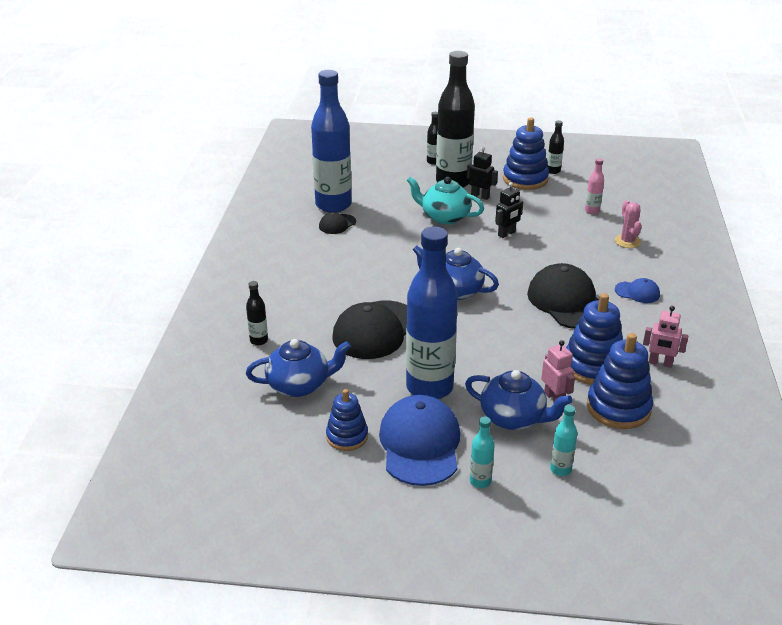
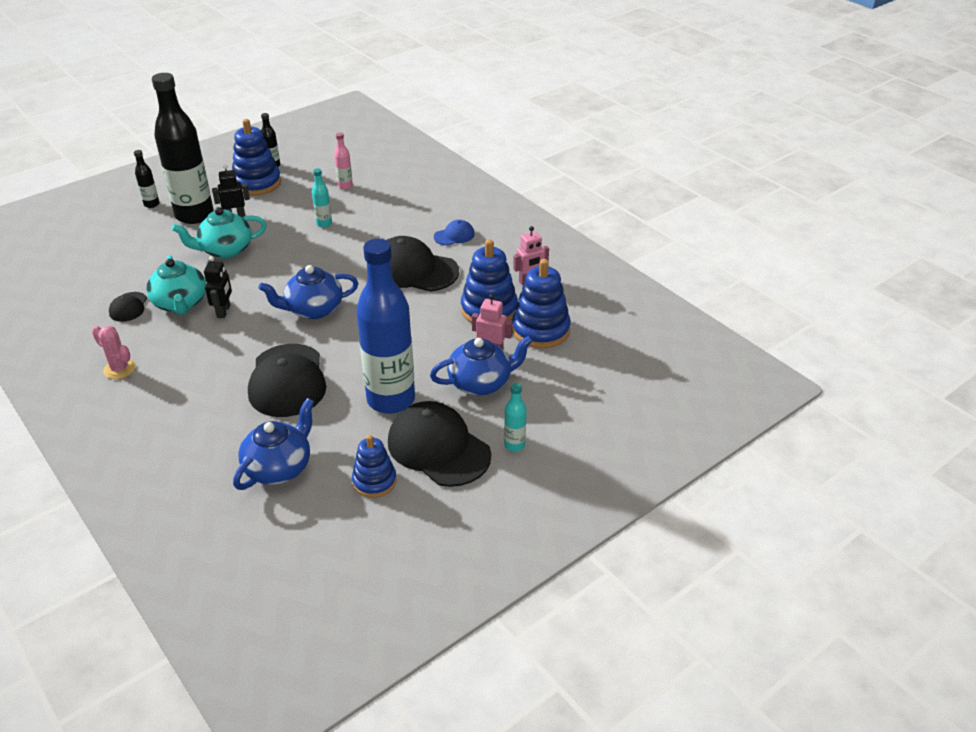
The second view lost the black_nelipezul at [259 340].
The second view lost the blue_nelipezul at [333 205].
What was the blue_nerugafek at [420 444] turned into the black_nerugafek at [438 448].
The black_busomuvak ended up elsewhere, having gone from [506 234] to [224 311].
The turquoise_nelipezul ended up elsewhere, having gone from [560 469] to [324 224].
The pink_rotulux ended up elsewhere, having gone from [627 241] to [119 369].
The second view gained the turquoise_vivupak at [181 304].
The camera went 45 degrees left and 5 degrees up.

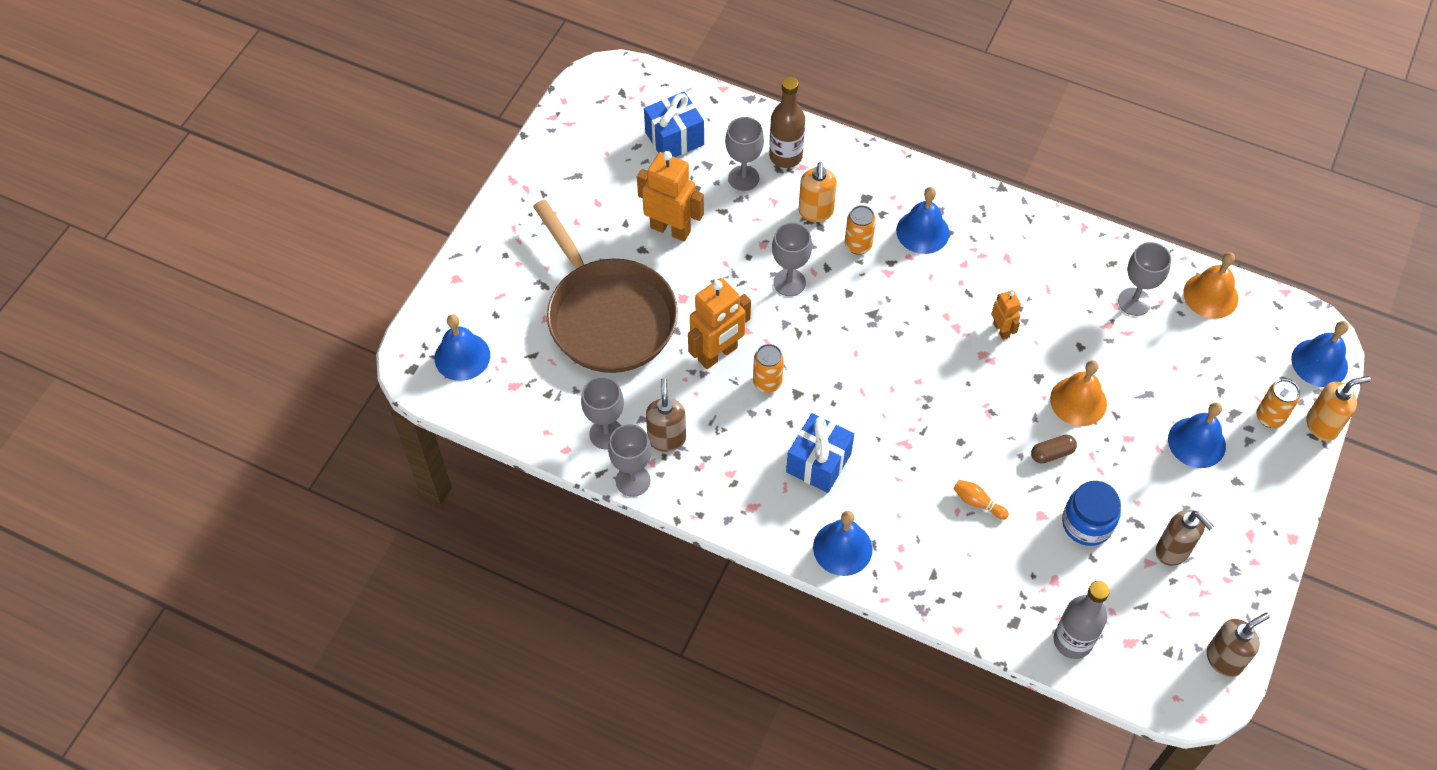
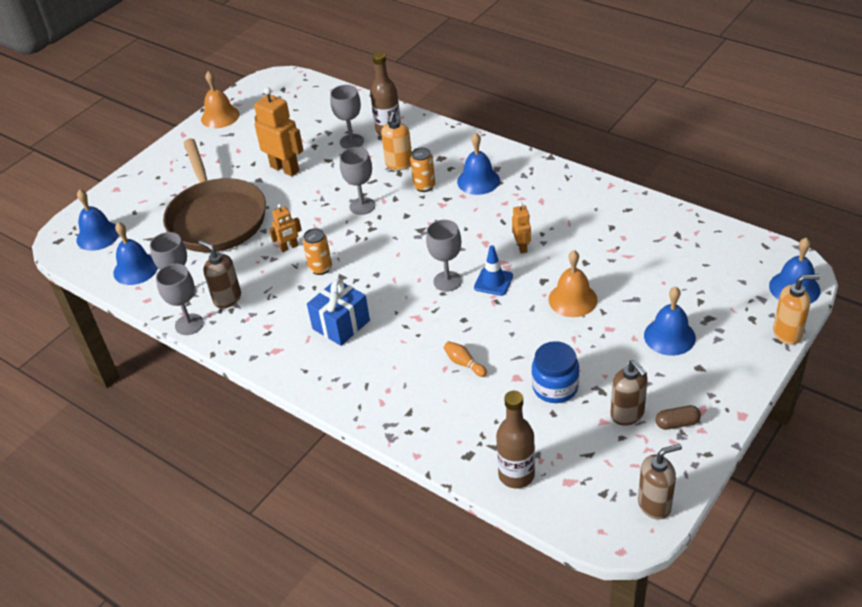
The second view lost the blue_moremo at [674 139].
The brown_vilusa at [667 438] ended up facing another way, 60 degrees counterclockwise from before.
The size of the orange_busomuvak at [718 354] changed by a factor of 0.54.
The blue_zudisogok ended up elsewhere, having gone from [842 548] to [135 269].
The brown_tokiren ended up elsewhere, having gone from [1052 453] to [677 423].
What was the grey_nelipezul at [1072 641] turned into the brown_nelipezul at [516 475].
The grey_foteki ended up elsewhere, having gone from [1134 302] to [447 281].
The orange_zudisogok ended up elsewhere, having gone from [1210 295] to [220 116].
The second view lost the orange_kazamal at [1269 417].
The second view gained the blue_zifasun at [493 282].
The camera went 15 degrees right and 15 degrees down.

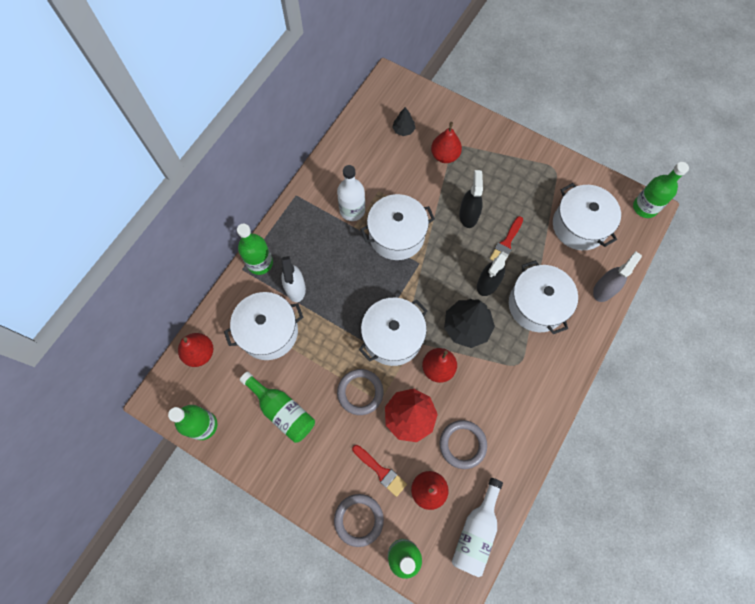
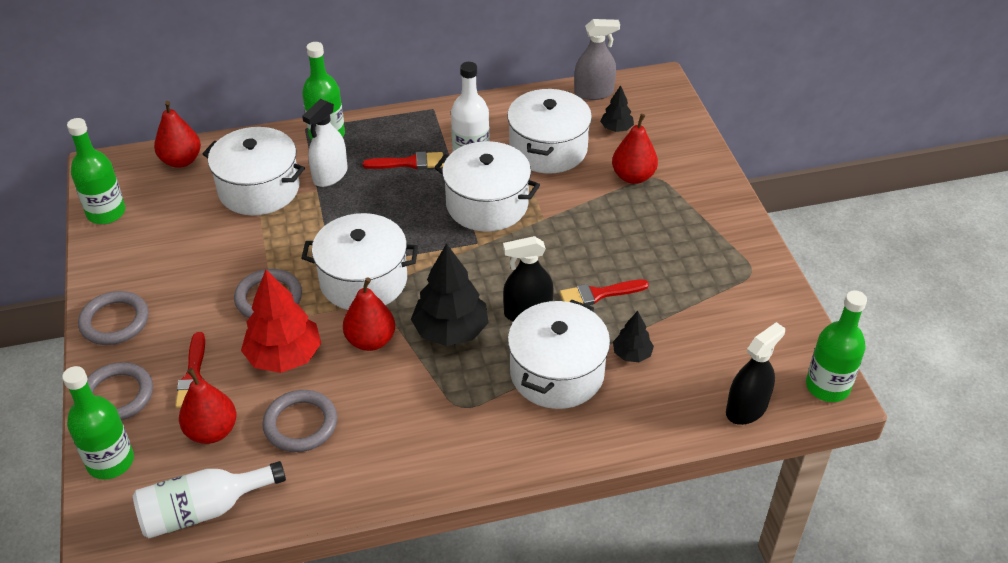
The second view lost the green_nelipezul at [282 410].
The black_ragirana ended up elsewhere, having gone from [468 215] to [746 409].
The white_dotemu ended up elsewhere, having gone from [579 225] to [548 149].
The grey_ragirana ended up elsewhere, having gone from [604 289] to [593 92].
The second view gained the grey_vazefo at [114 321].
The second view gained the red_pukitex at [409 163].
The second view gained the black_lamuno at [632 354].
The camera went 45 degrees right and 25 degrees down.

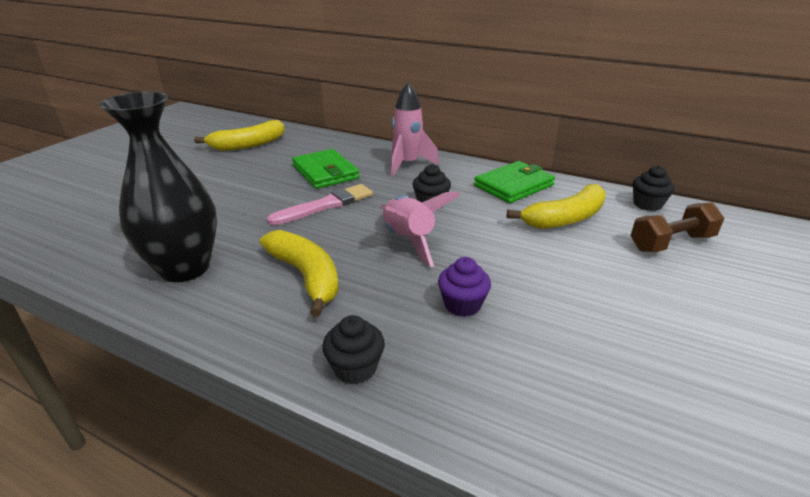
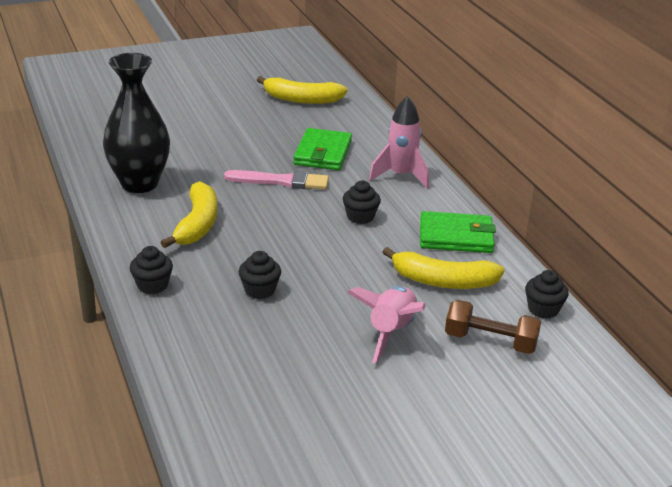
The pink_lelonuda ended up elsewhere, having gone from [408 241] to [391 332].
What was the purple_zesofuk at [462 304] turned into the black_zesofuk at [260 290].
The camera went 40 degrees right and 0 degrees up.

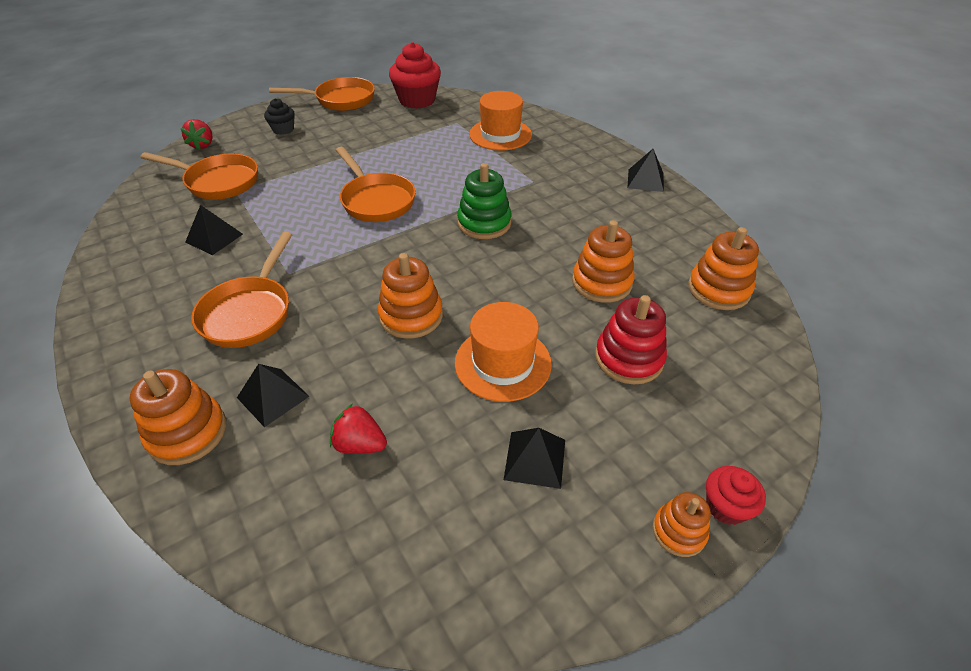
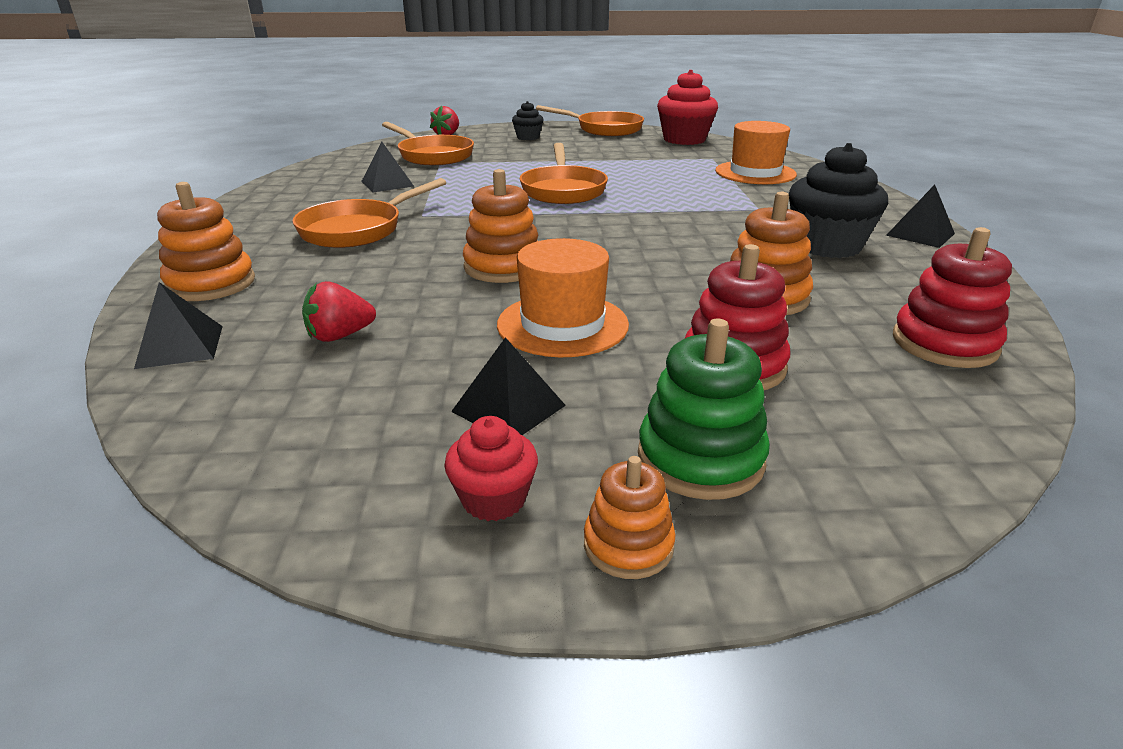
The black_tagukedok ended up elsewhere, having gone from [273 397] to [180 346].
The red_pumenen at [360 444] ended up facing another way, 75 degrees counterclockwise from before.
The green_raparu ended up elsewhere, having gone from [484 223] to [700 458].
What was the orange_raparu at [718 289] turned into the red_raparu at [944 343].
The red_zesofuk ended up elsewhere, having gone from [726 506] to [494 499].
The second view gained the black_zesofuk at [827 246].
The camera went 30 degrees right and 15 degrees down.

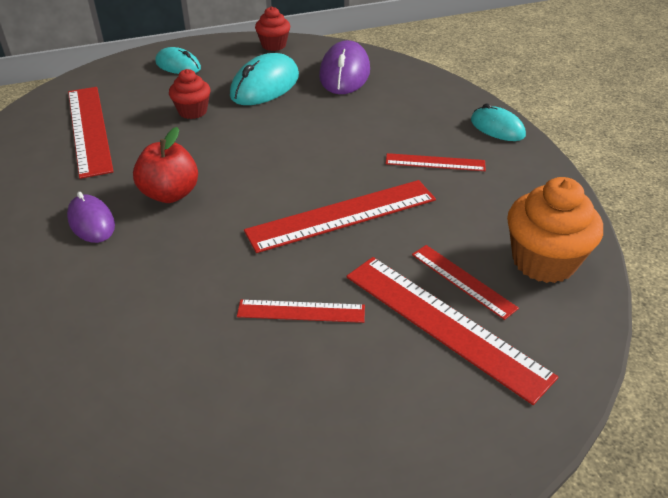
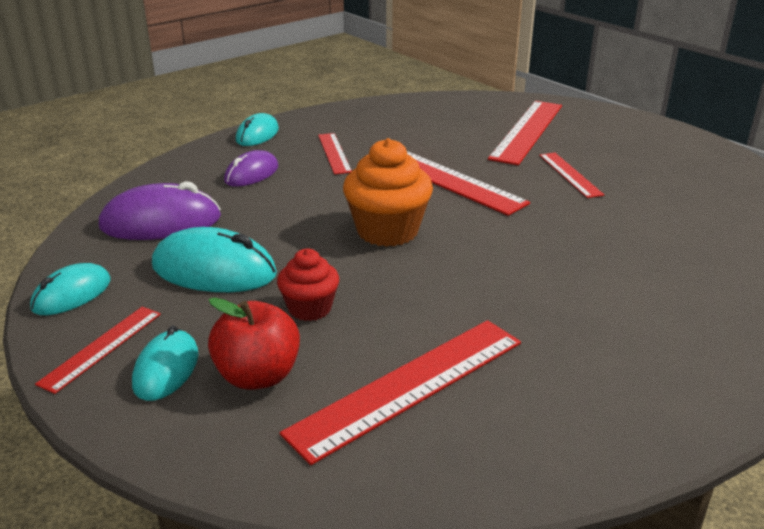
The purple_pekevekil ended up elsewhere, having gone from [91 222] to [251 174].
The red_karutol ended up elsewhere, having gone from [170 194] to [258 376].
Where the red_zesofuk stood at [273 45], the turquoise_pekevekil came to stand at [72 294].
The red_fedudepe ended up elsewhere, having gone from [463 280] to [101 347].
The orange_zesofuk ended up elsewhere, having gone from [543 261] to [387 231].
The camera went 110 degrees left and 10 degrees down.

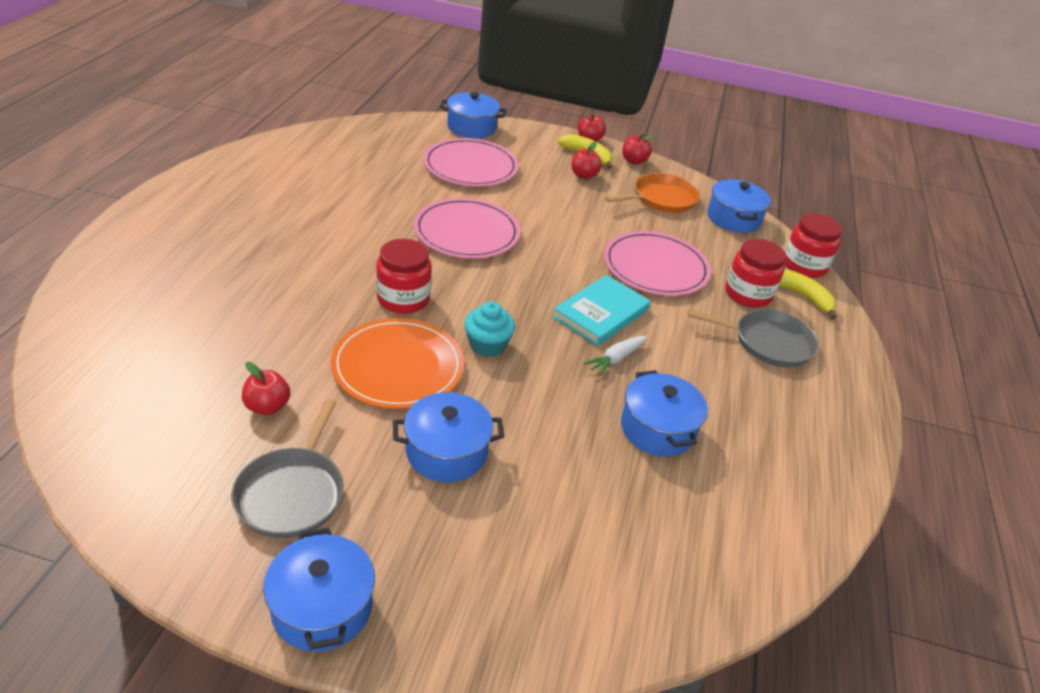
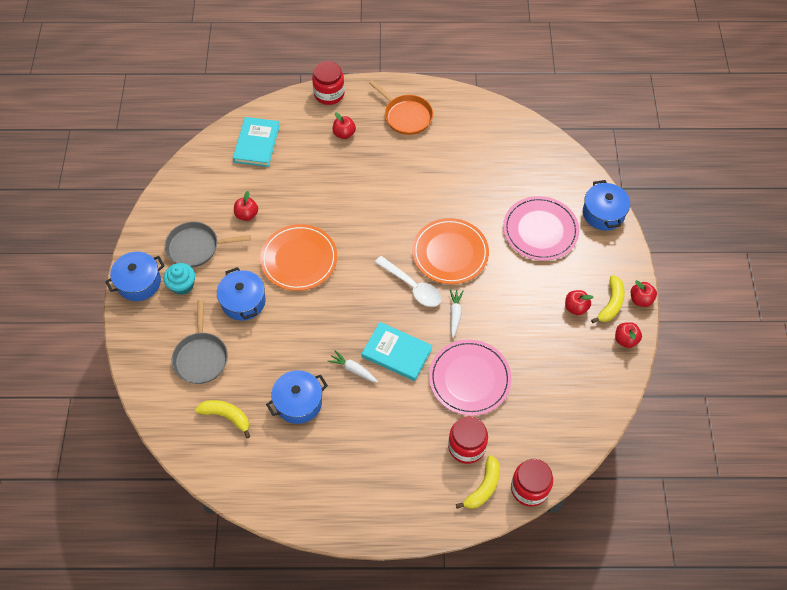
The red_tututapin ended up elsewhere, having gone from [403 299] to [329 94].
What was the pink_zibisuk at [466 232] turned into the orange_zibisuk at [450 253].
The turquoise_zesofuk ended up elsewhere, having gone from [487 345] to [182 285].
The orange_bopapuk ended up elsewhere, having gone from [661 199] to [406 116].
The grey_bopapuk ended up elsewhere, having gone from [768 342] to [201 357].
The second view lost the blue_dotemu at [733 218].
The second view gained the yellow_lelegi at [226 416].
The second view gained the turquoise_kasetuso at [257 144].
The second view gained the red_karutol at [344 134].
The second view gained the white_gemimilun at [412 286].
The second view gained the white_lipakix at [455 314].
The camera went 80 degrees right and 20 degrees up.

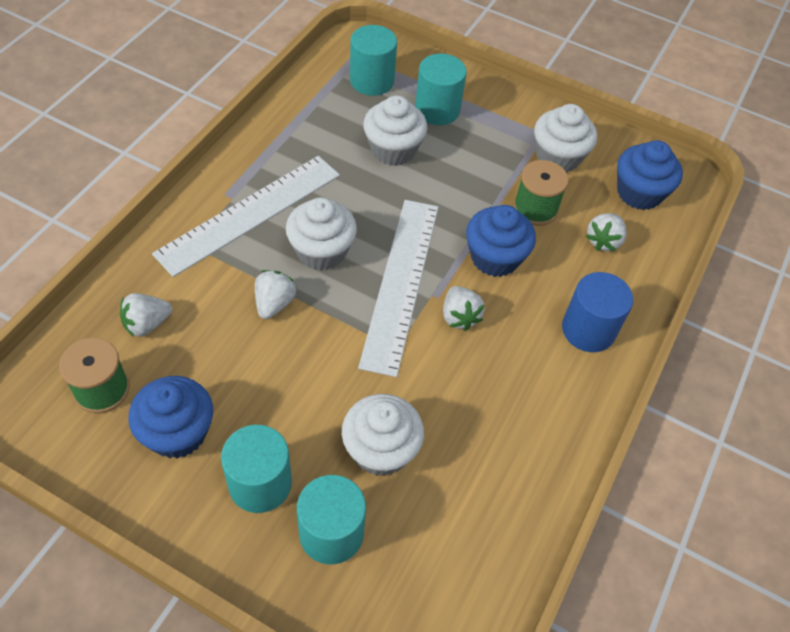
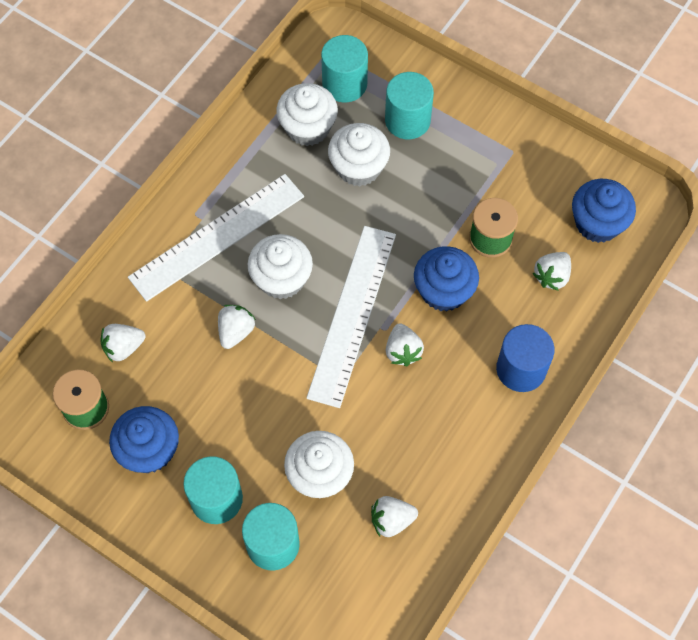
The white_zesofuk ended up elsewhere, having gone from [558 157] to [308 128].
The second view gained the white_pumenen at [391 520].
The camera went 10 degrees right and 10 degrees up.

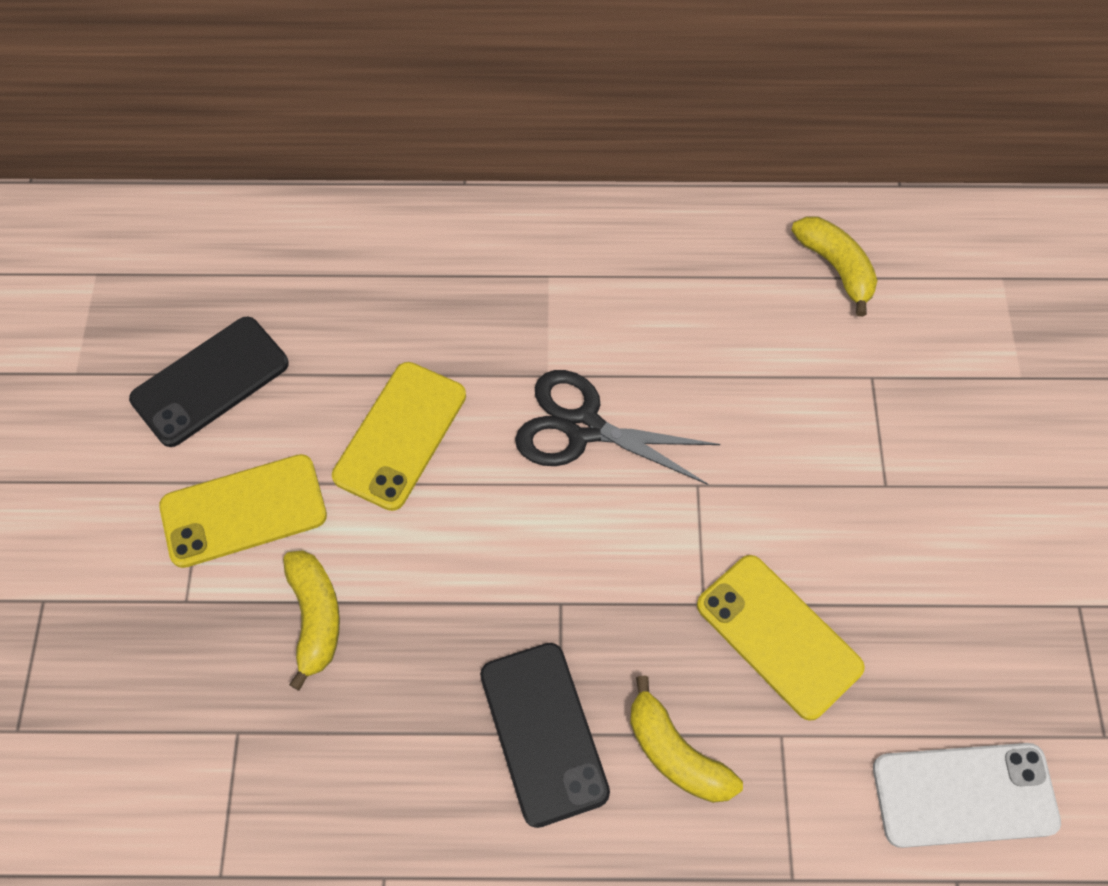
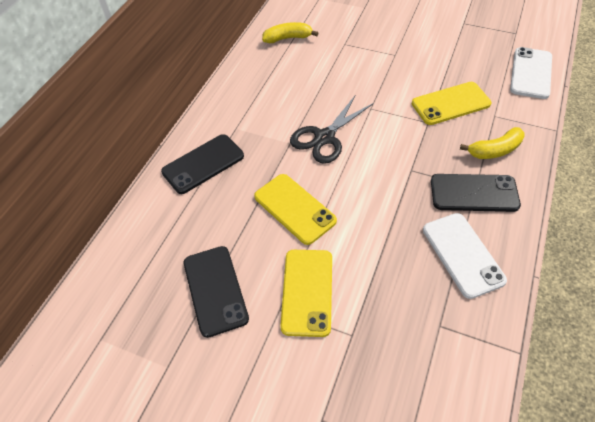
The second view lost the yellow_lelegi at [315 617].
The second view gained the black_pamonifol at [203 164].
The second view gained the white_pamonifol at [462 254].
The camera went 65 degrees left and 10 degrees down.

